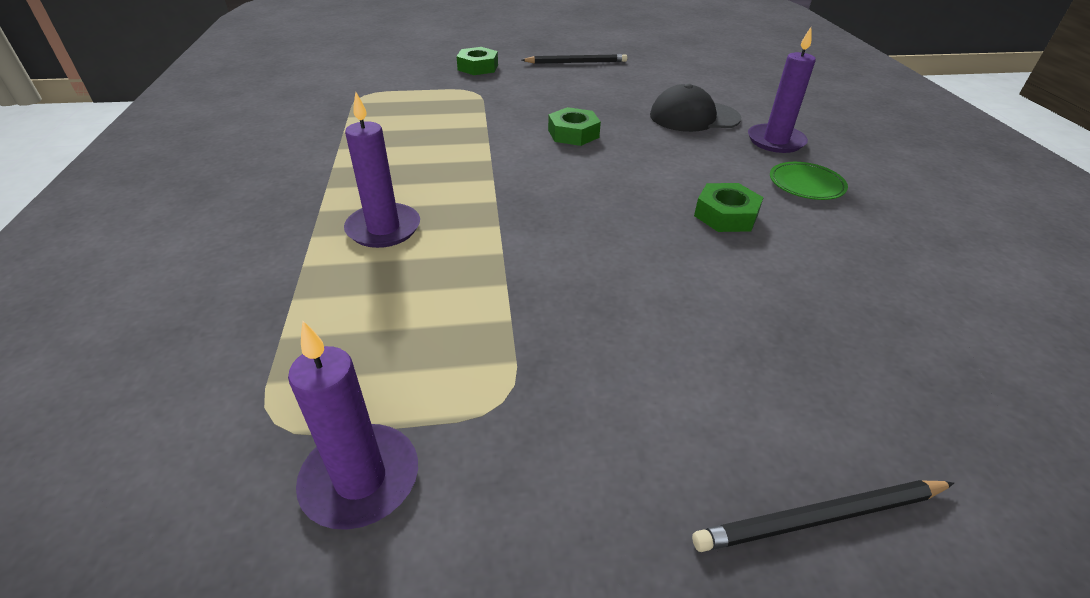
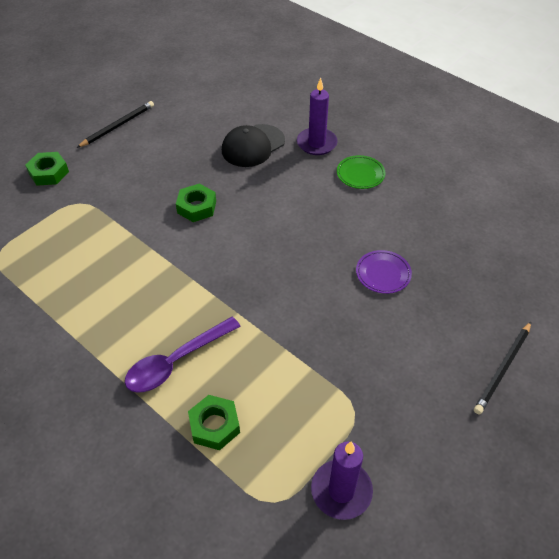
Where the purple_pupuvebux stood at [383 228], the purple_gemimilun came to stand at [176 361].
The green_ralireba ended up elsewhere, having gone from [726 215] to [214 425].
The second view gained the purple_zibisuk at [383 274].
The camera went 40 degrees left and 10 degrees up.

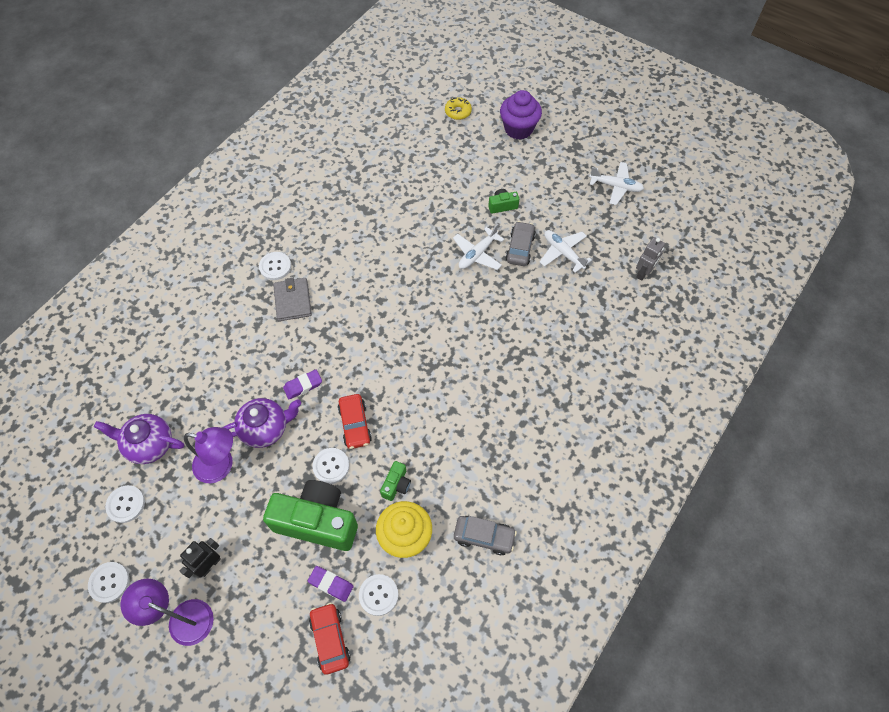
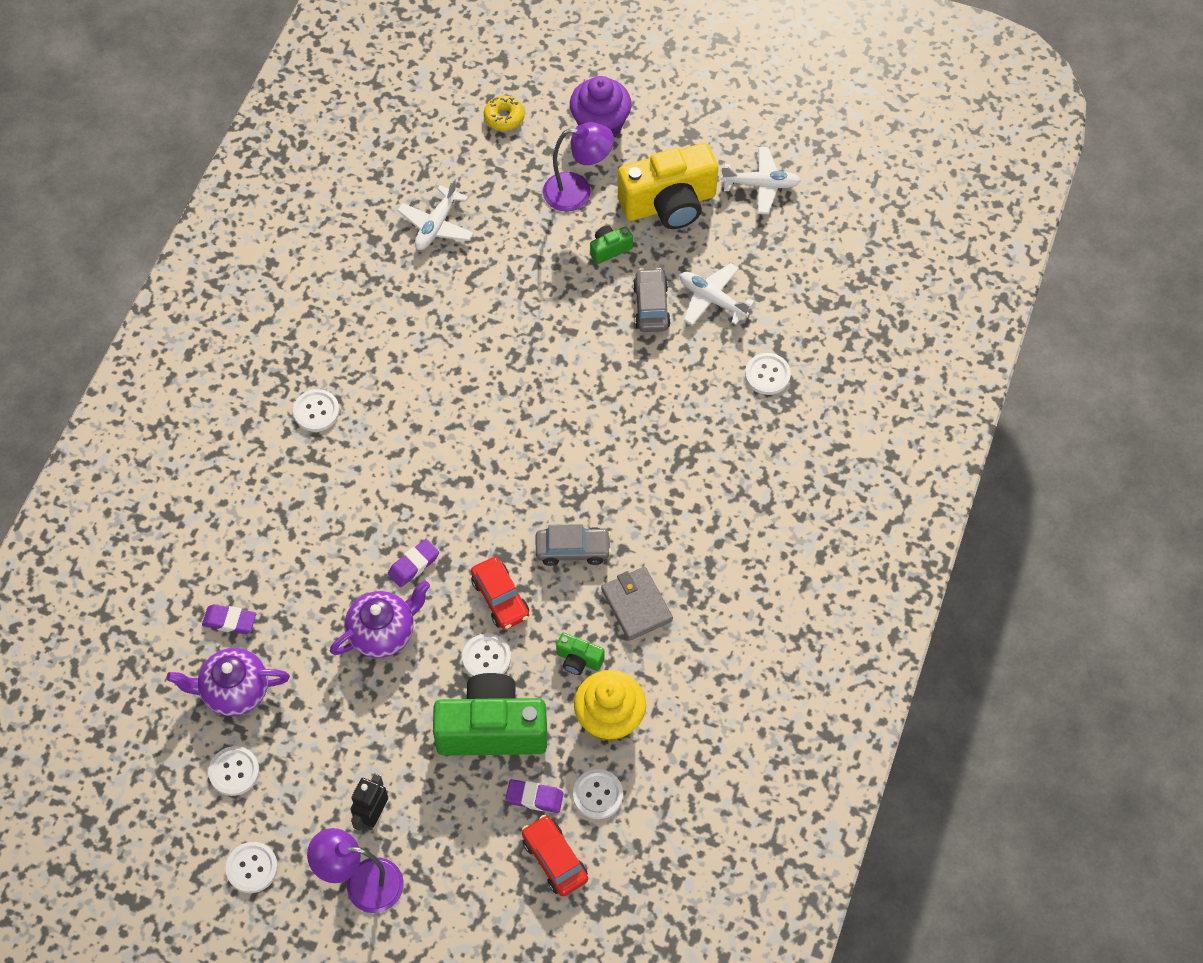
The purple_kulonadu ended up elsewhere, having gone from [221 466] to [577 191].
The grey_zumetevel ended up elsewhere, having gone from [293 301] to [636 605].
The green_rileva at [396 485] ended up facing another way, 105 degrees clockwise from before.
The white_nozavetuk ended up elsewhere, having gone from [477 254] to [436 225].
The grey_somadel ended up elsewhere, having gone from [484 536] to [573 550].
The second view lost the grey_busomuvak at [643 273].
The second view gained the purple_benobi at [230 621].
The second view gained the yellow_rileva at [669 204].
The second view gained the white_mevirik at [767 375].
The camera went 15 degrees left and 0 degrees up.

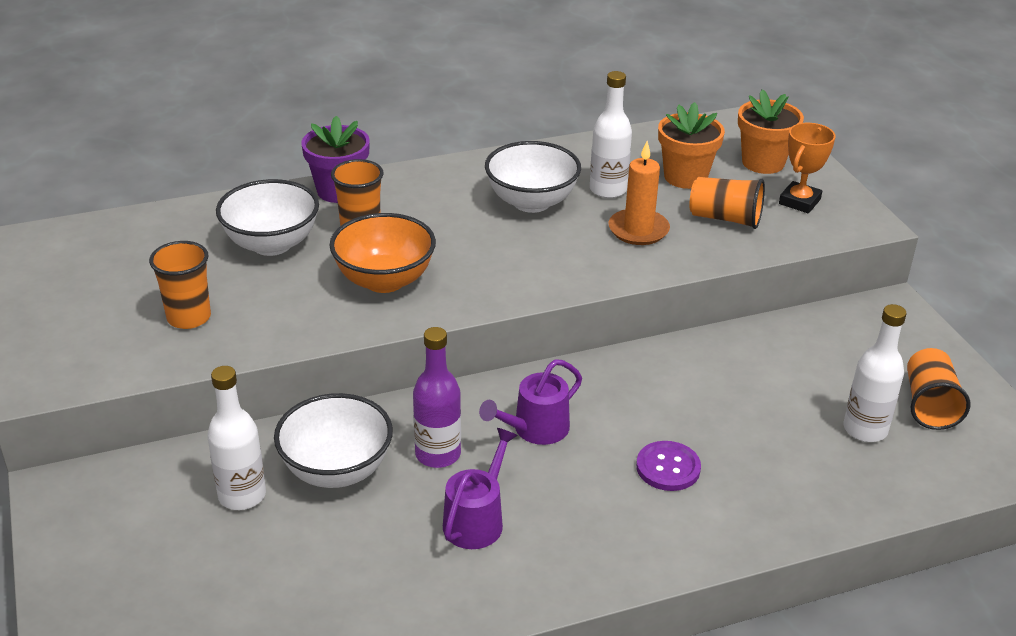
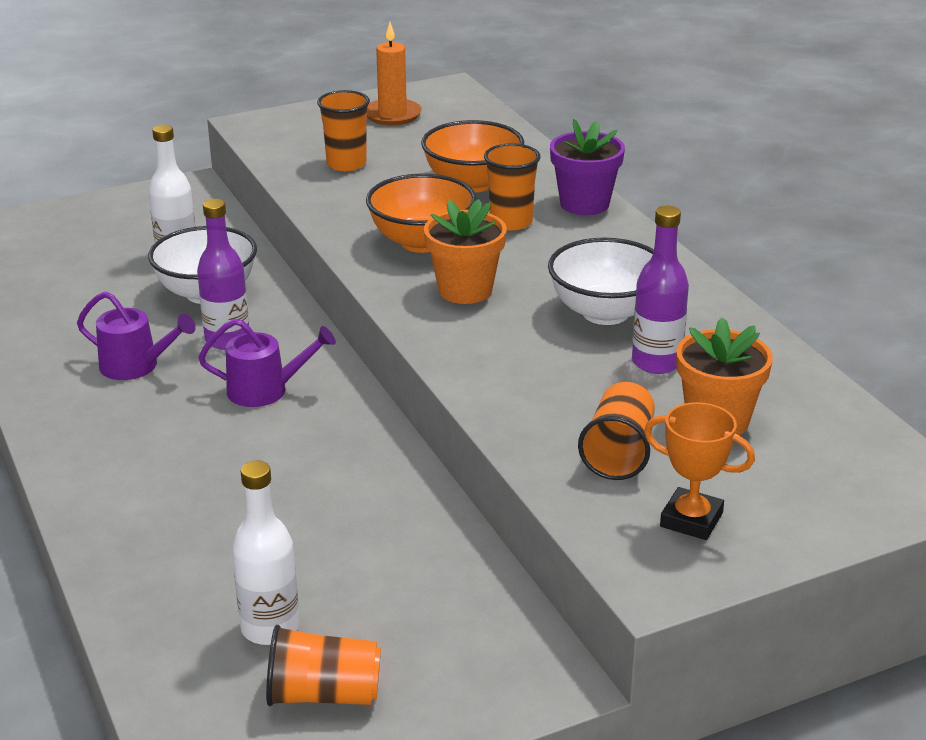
What was the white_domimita at [272 244] turned into the orange_domimita at [472 183].
The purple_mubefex at [535 429] ended up facing another way, 135 degrees clockwise from before.
What was the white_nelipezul at [608 190] turned into the purple_nelipezul at [656 362].
The orange_pupuvebux ended up elsewhere, having gone from [638 230] to [392 115].
The second view lost the purple_mevirik at [668 468].
The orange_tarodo ended up elsewhere, having gone from [763 162] to [465 290].
The camera went 85 degrees right and 5 degrees down.

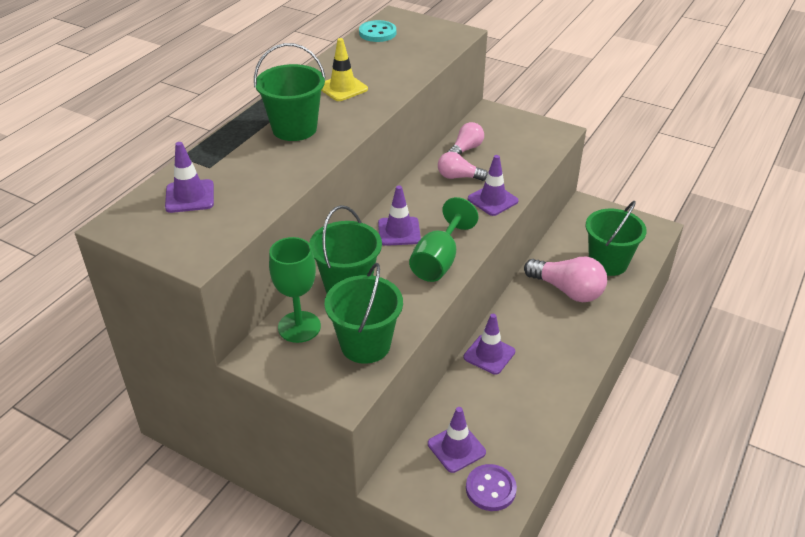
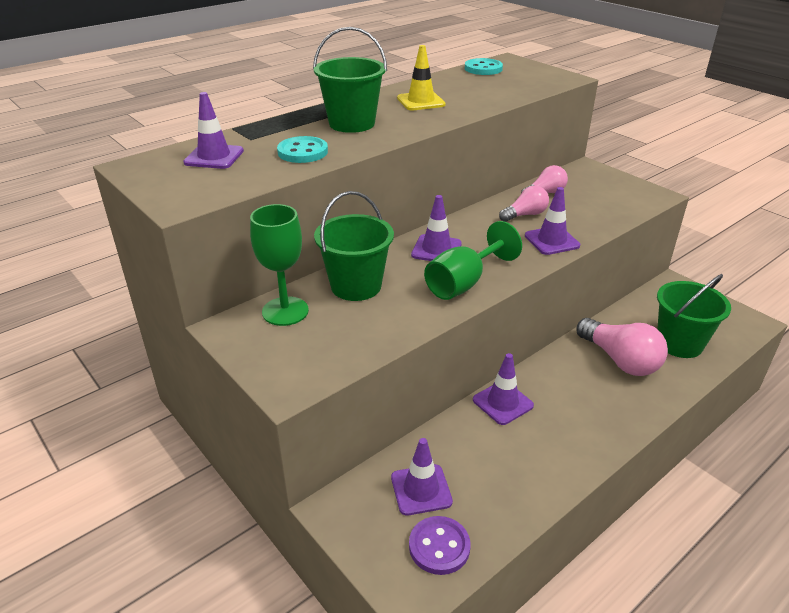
The second view lost the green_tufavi at [365 345].
The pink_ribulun at [458 177] ended up facing another way, 120 degrees clockwise from before.
The second view gained the turquoise_mevirik at [302 152].
The camera went 20 degrees right and 5 degrees down.

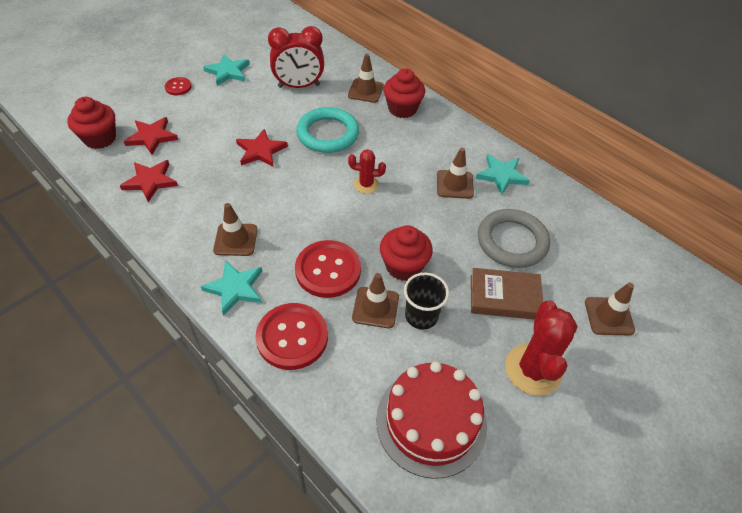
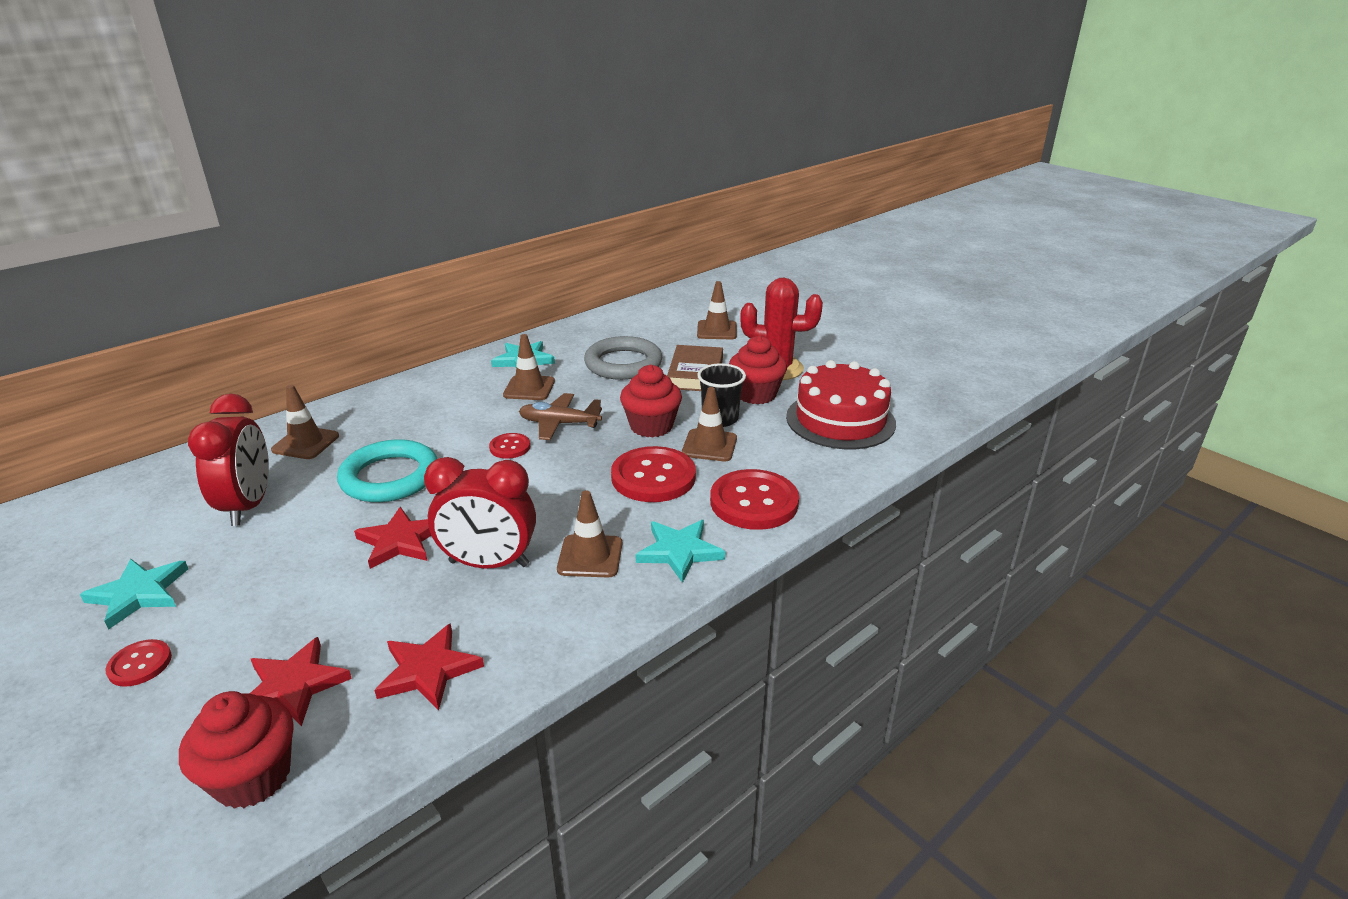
Where the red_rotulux stood at [366 184], the red_mevirik came to stand at [510 447].
The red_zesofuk ended up elsewhere, having gone from [402 109] to [756 394].
The second view gained the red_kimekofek at [489 564].
The second view gained the brown_nozavetuk at [559 424].
The camera went 85 degrees left and 20 degrees down.

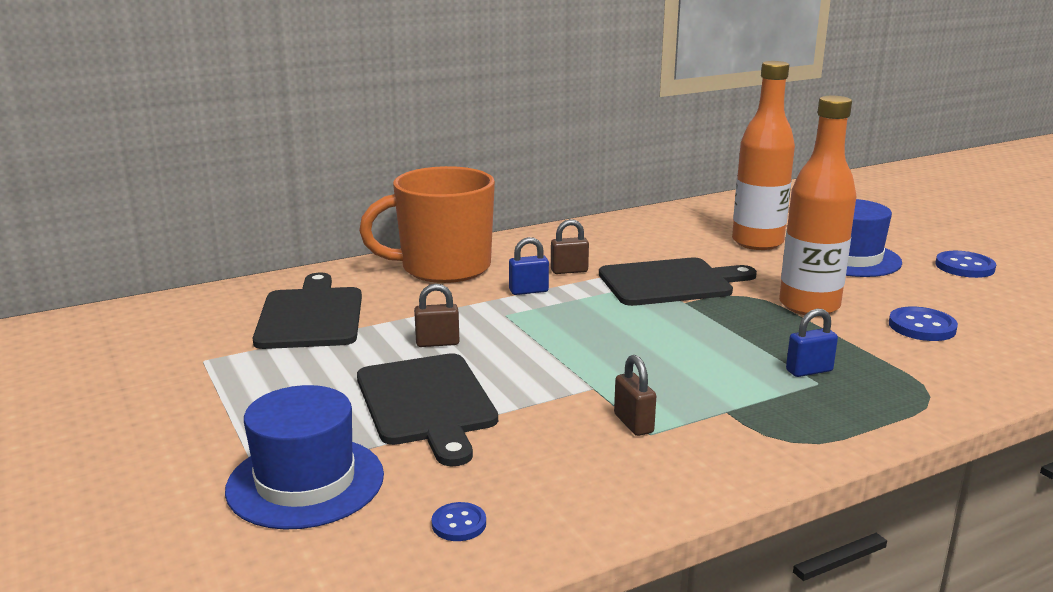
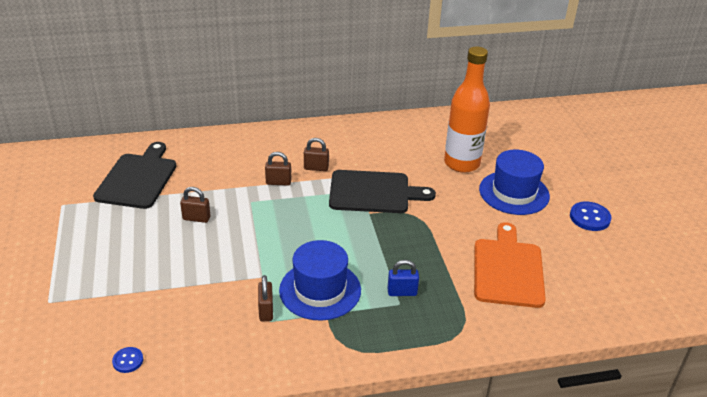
The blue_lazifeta ended up elsewhere, having gone from [305 482] to [320 290].
The second view lost the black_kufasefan at [427 403].
The second view lost the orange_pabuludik at [443 268].
What was the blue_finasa at [528 291] turned into the brown_finasa at [278 182].
The second view lost the orange_nelipezul at [809 306].
Where the blue_mevirik stood at [922 327], the orange_kufasefan came to stand at [508 269].
The camera went 15 degrees right and 15 degrees up.

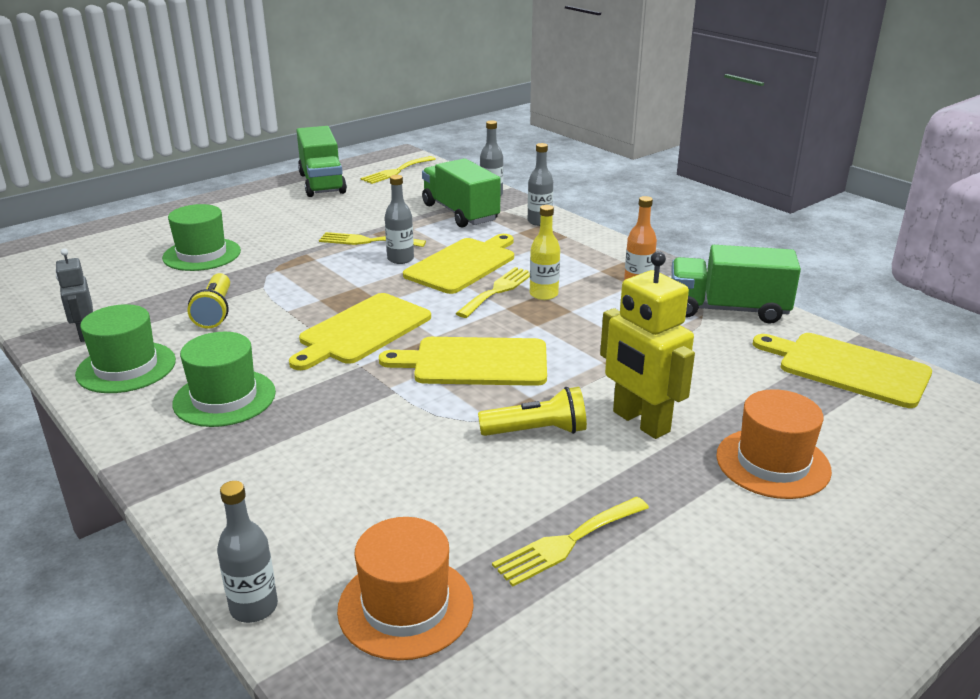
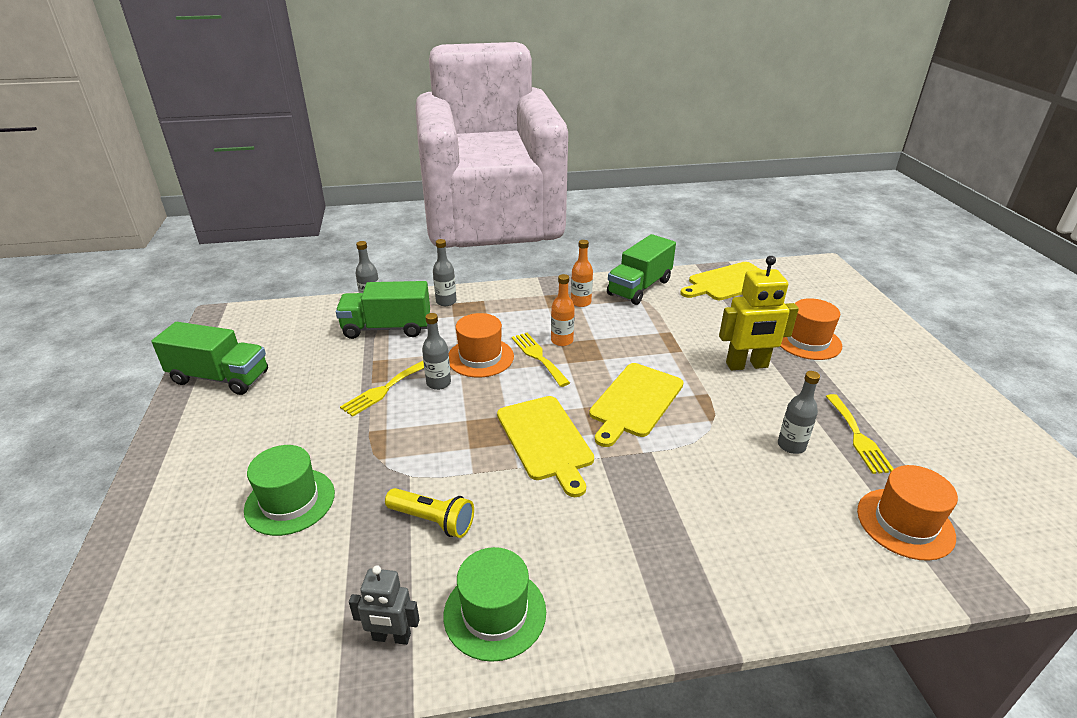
The second view lost the green_lazifeta at [224 398].
The grey_nelipezul ended up elsewhere, having gone from [254 607] to [791 445].
The second view lost the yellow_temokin at [396 171].
Where the yellow_kufasefan stood at [463 264], the orange_lazifeta came to stand at [480 357].
The second view lost the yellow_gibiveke at [537 431].
What was the yellow_nelipezul at [543 294] turned into the orange_nelipezul at [562 341].
The camera went 60 degrees left and 5 degrees up.

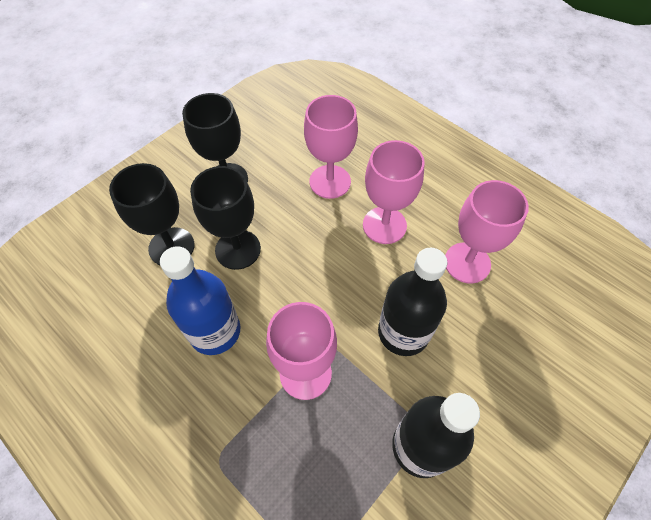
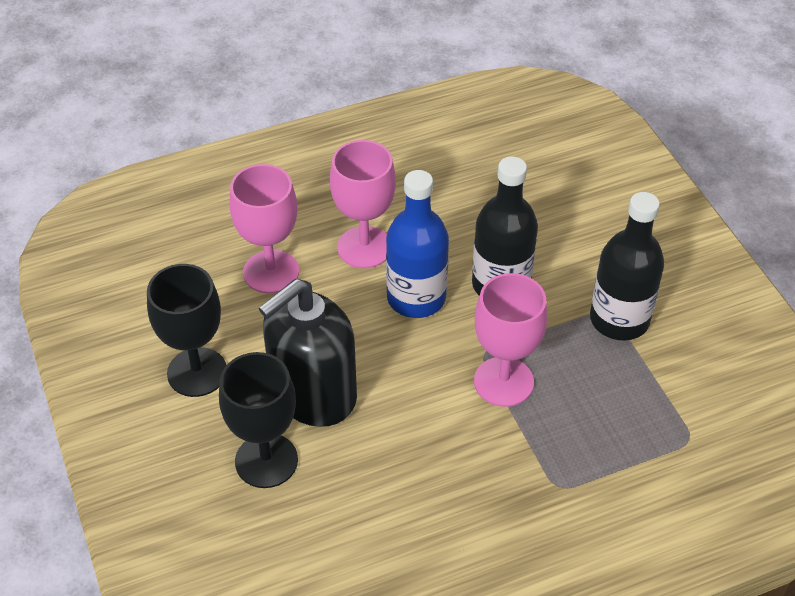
The blue_nelipezul ended up elsewhere, having gone from [215 331] to [416 298].
Where the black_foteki stood at [238 249], the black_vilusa came to stand at [313 393].
The second view lost the pink_foteki at [467 263].
The camera went 65 degrees left and 10 degrees down.

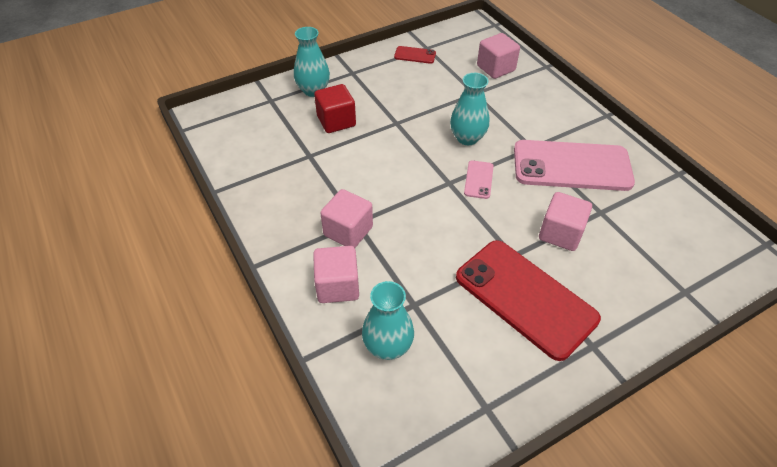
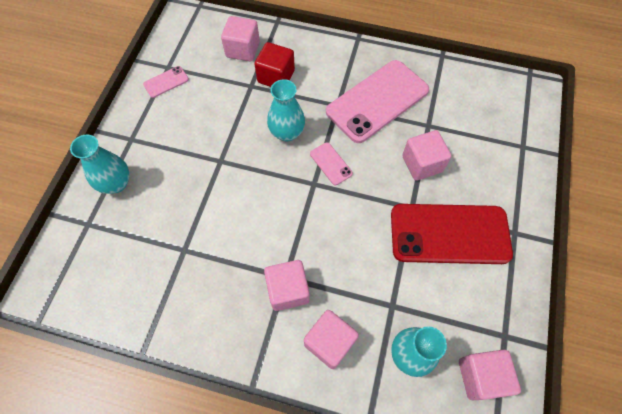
The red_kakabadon ended up elsewhere, having gone from [336 121] to [276 76].
What was the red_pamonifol at [415 55] turned into the pink_pamonifol at [166 82].
The second view gained the pink_kakabadon at [481 376].
The camera went 45 degrees left and 15 degrees up.

